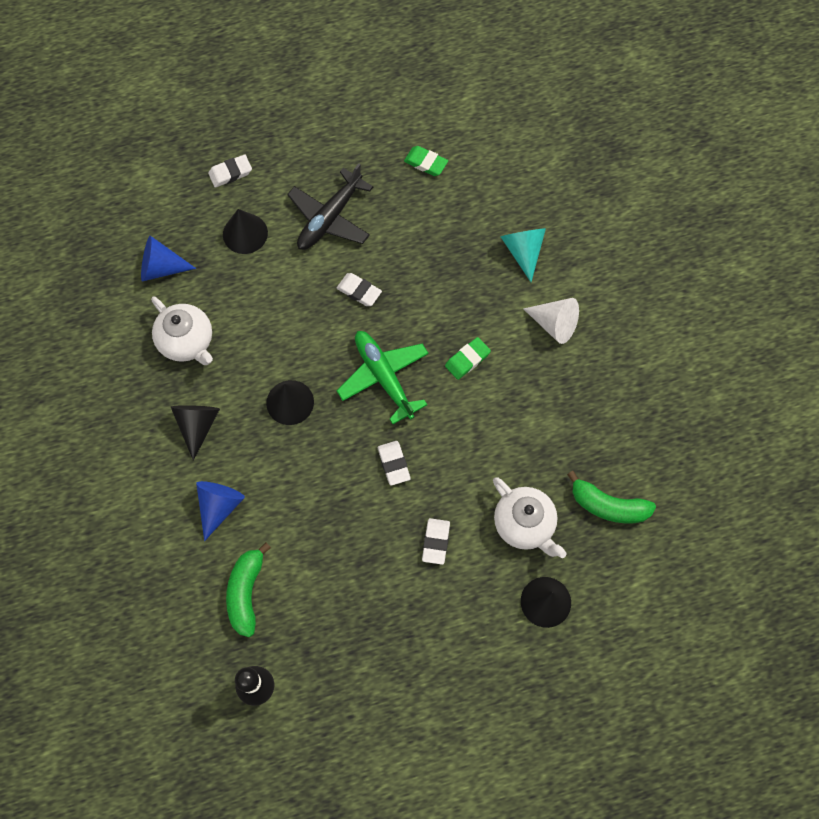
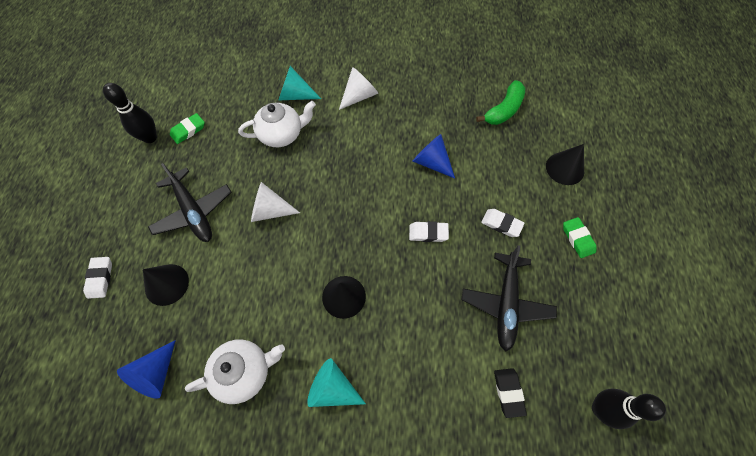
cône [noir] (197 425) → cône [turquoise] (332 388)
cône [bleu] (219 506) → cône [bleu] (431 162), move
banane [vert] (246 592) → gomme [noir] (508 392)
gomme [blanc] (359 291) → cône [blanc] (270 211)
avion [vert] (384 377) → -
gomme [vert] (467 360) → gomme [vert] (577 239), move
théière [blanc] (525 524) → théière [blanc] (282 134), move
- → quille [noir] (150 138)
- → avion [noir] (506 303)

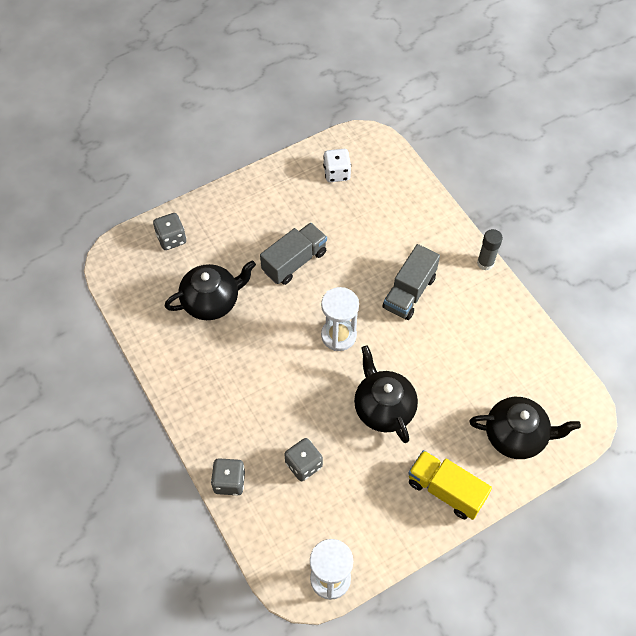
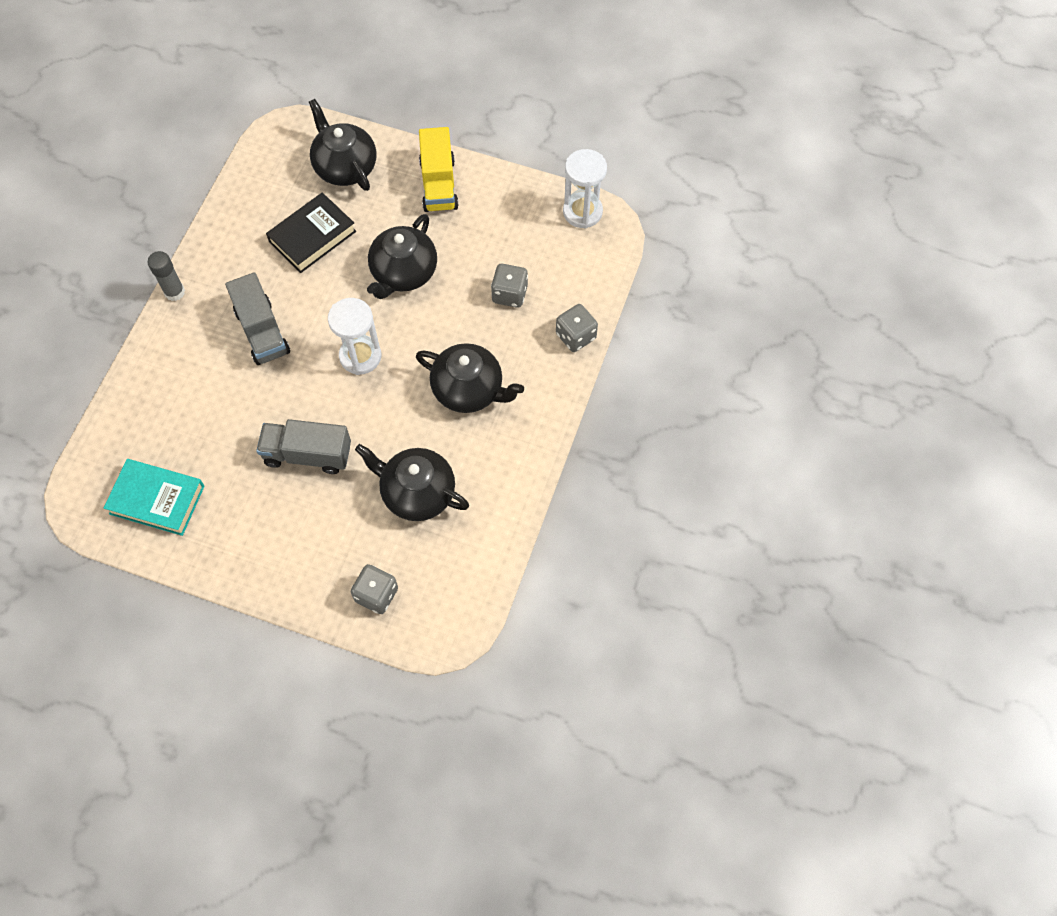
dé [blanc] (336 173) → livre [turquoise] (157 499)
camion [gris] (409 292) → camion [gris] (262 331), 75 degrees clockwise
- → livre [noir] (312 236)
- → théière [noir] (469 390)

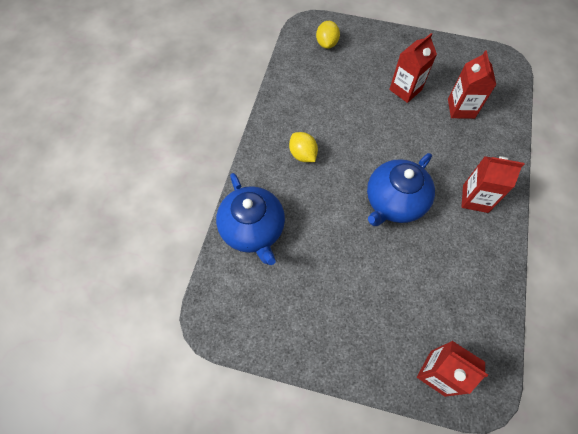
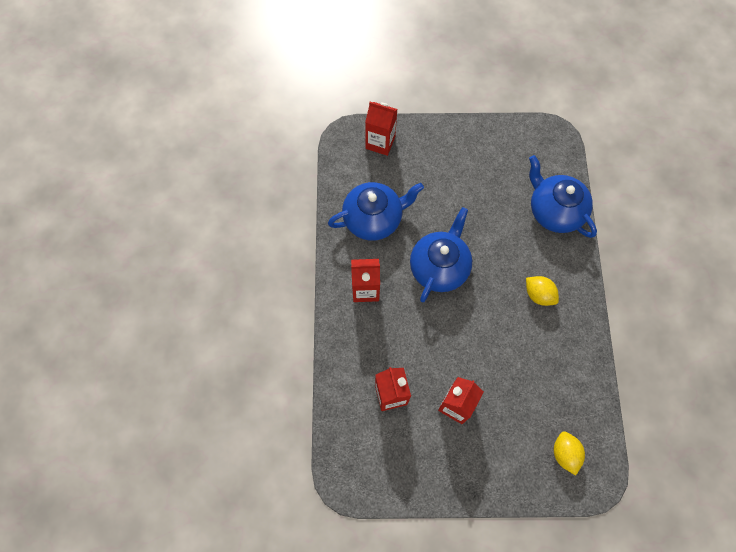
- → théière [bleu] (373 219)

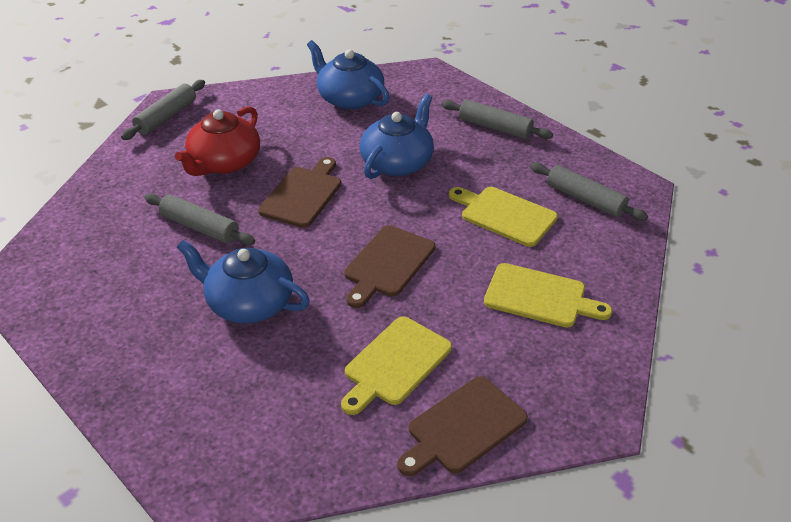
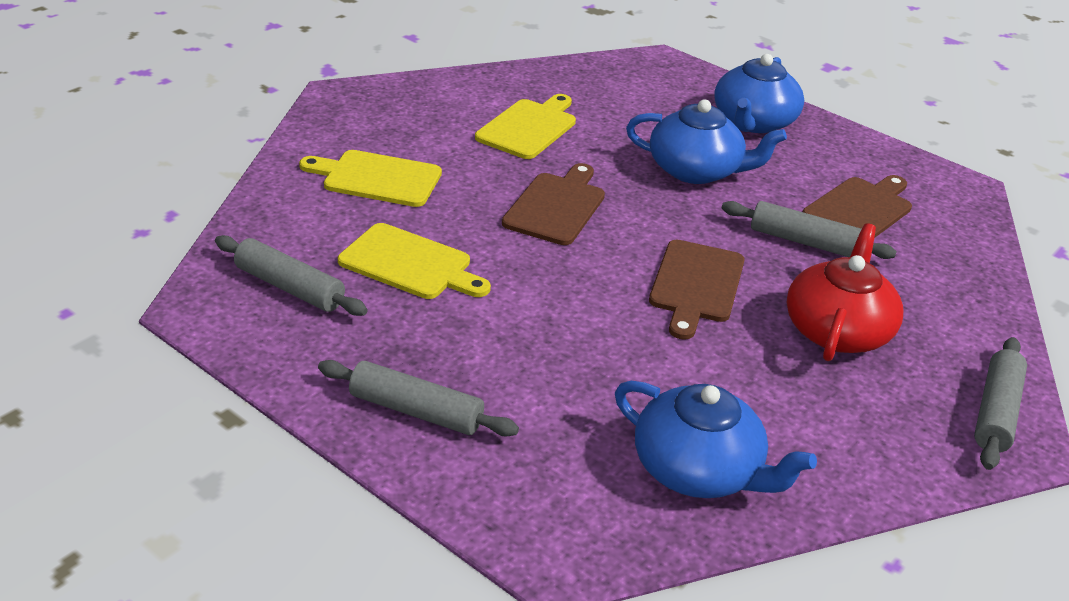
théière [bleu] (397 162) → théière [bleu] (753 122), move
planche à découper [marron] (463 427) → planche à découper [marron] (860 209), move

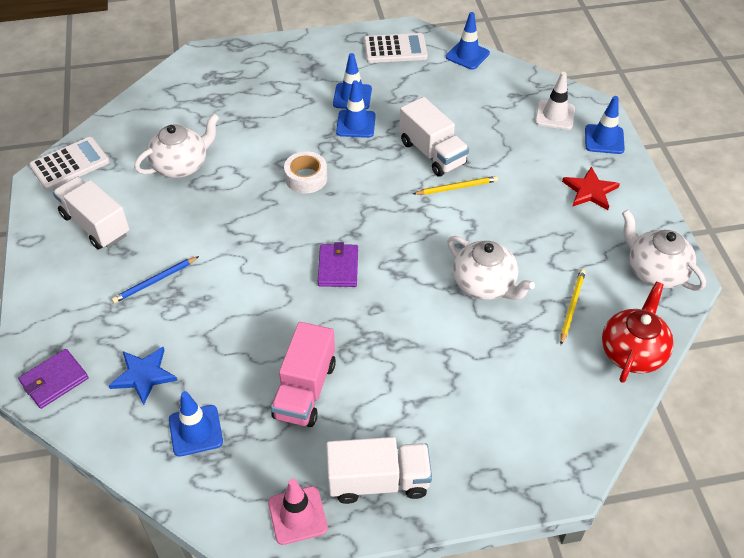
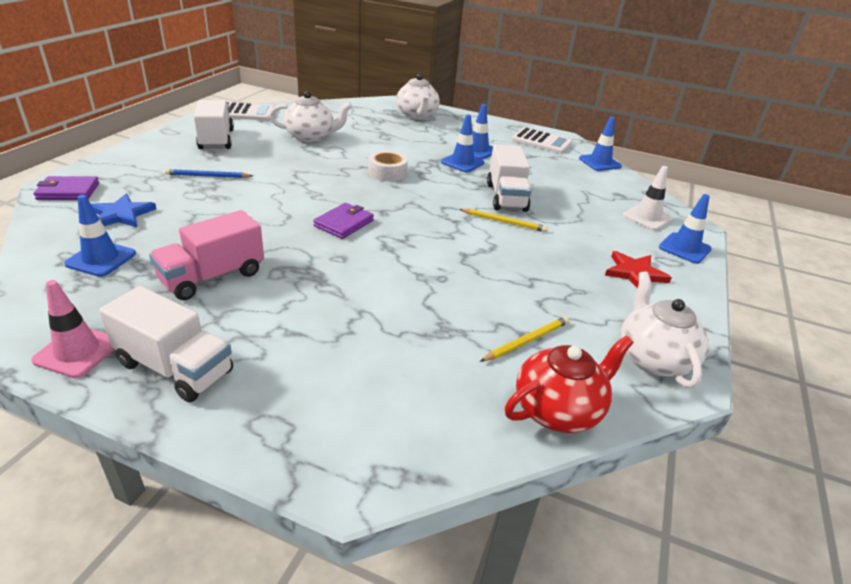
théière [blanc] (485 285) → théière [blanc] (417 115), move

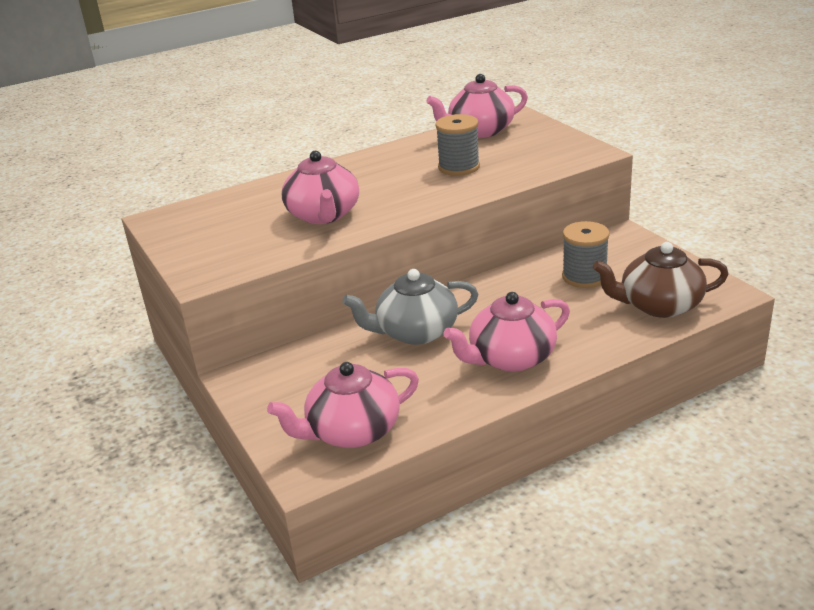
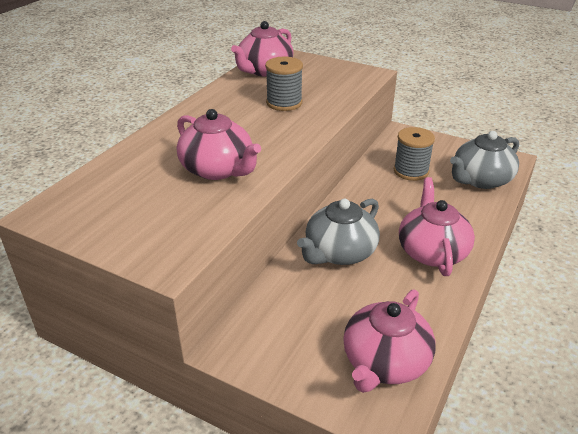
théière [rose] (510 358) → théière [rose] (432 251), 150 degrees clockwise
théière [marron] (659 305) → théière [gris] (480 180)

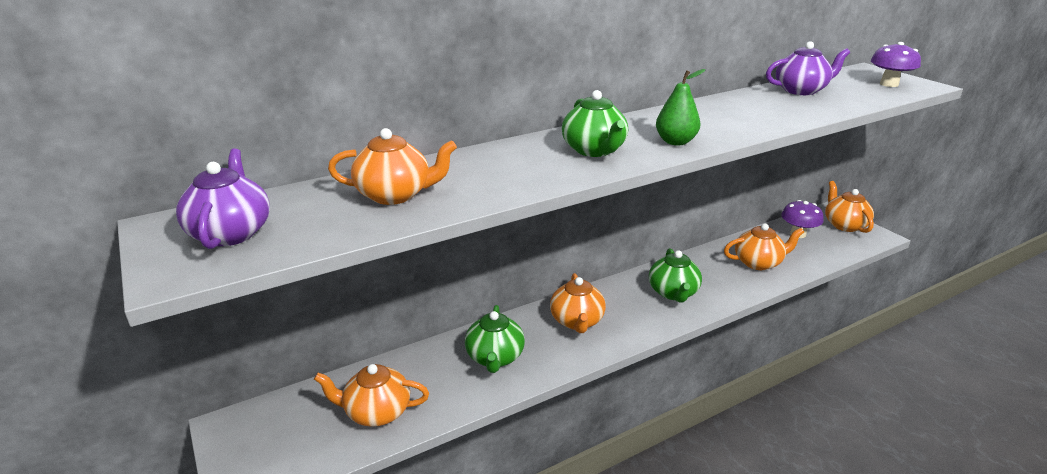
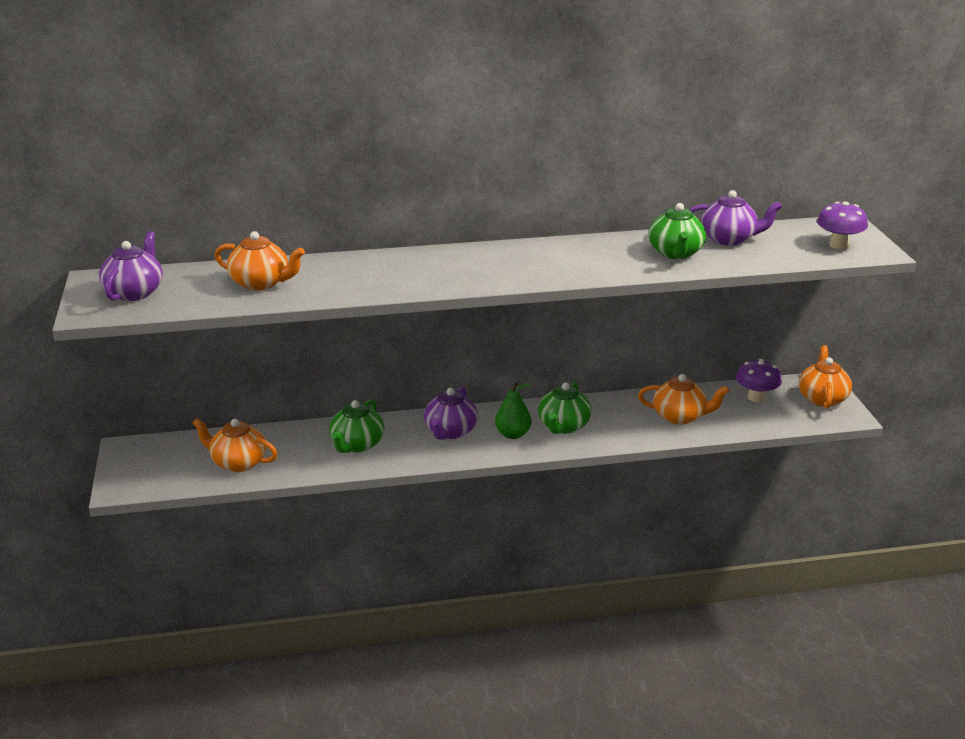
théière [orange] (577 321) → théière [violet] (450 432)
théière [vert] (594 150) → théière [vert] (675 253), move
poire [vert] (675 142) → poire [vert] (512 434), move

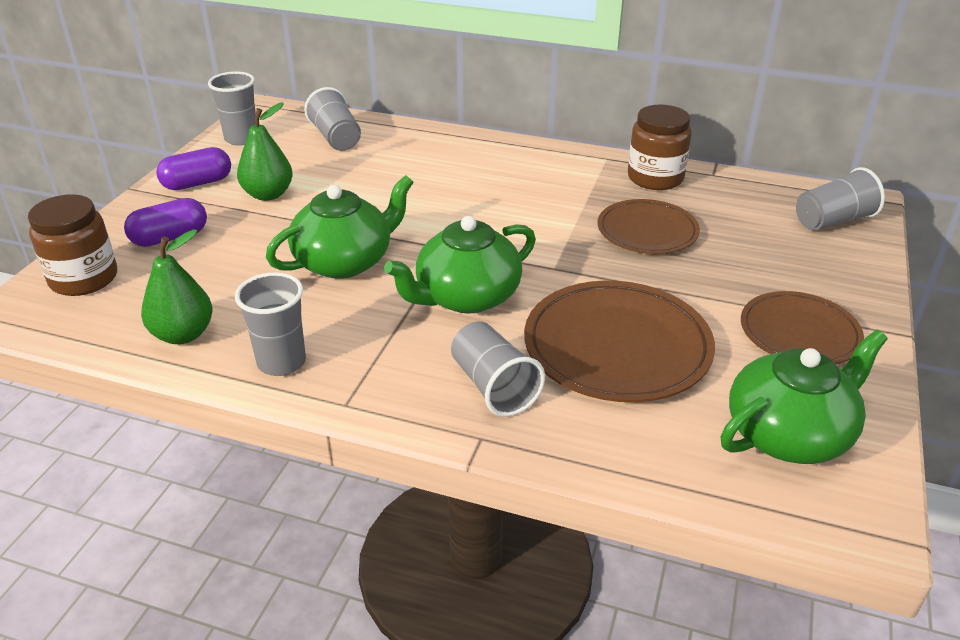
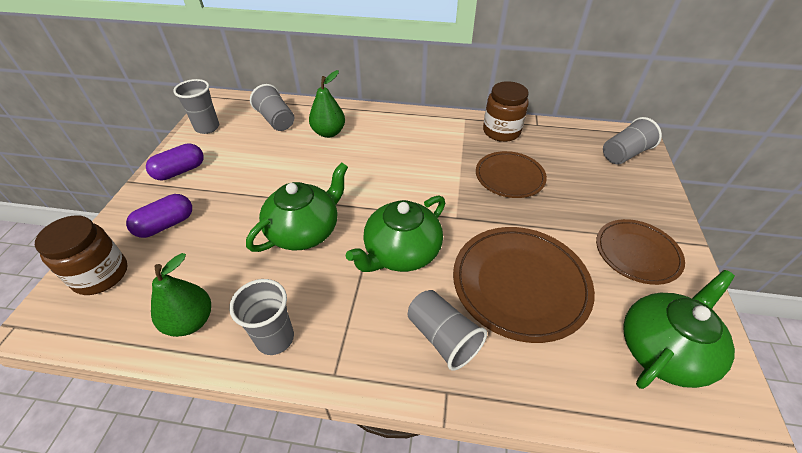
poire [vert] (268 194) → poire [vert] (329 132), move

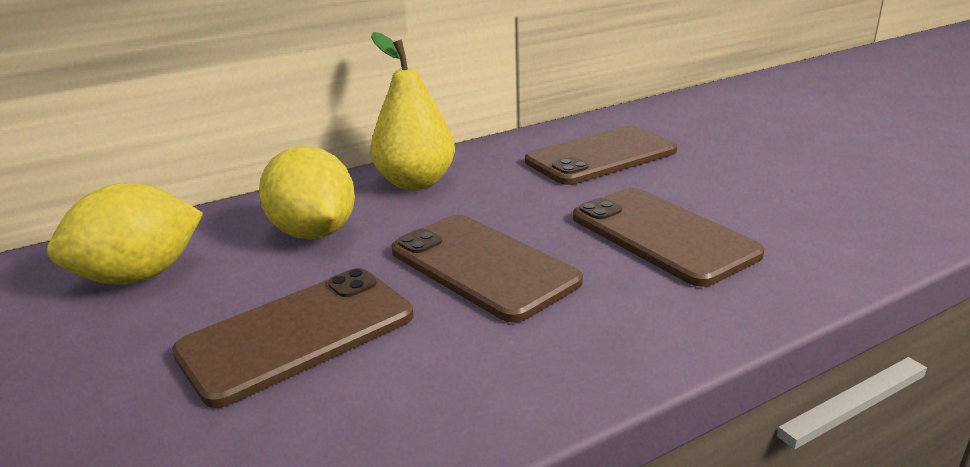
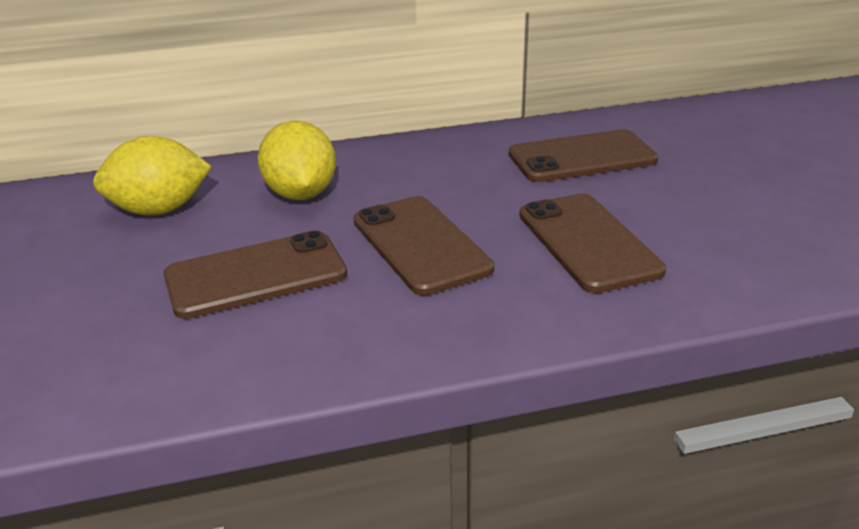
poire [jaune] (415 182) → -

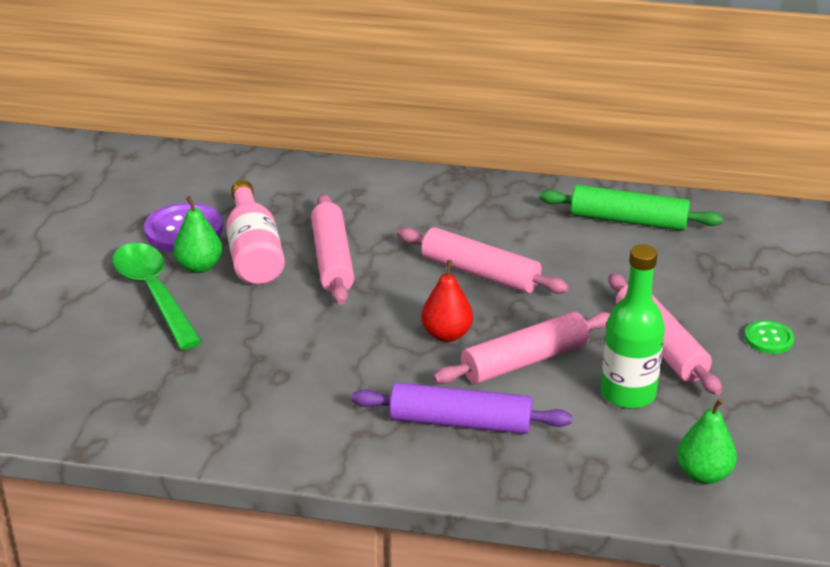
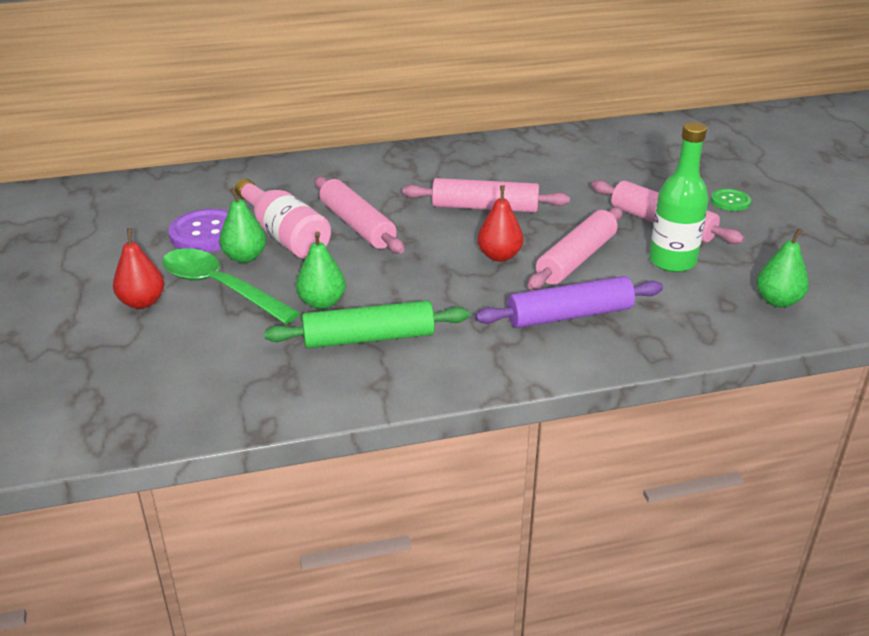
rouleau à pâtisserie [vert] (628 220) → rouleau à pâtisserie [vert] (368 338), move
- → poire [rouge] (142 302)
- → poire [vert] (322 303)

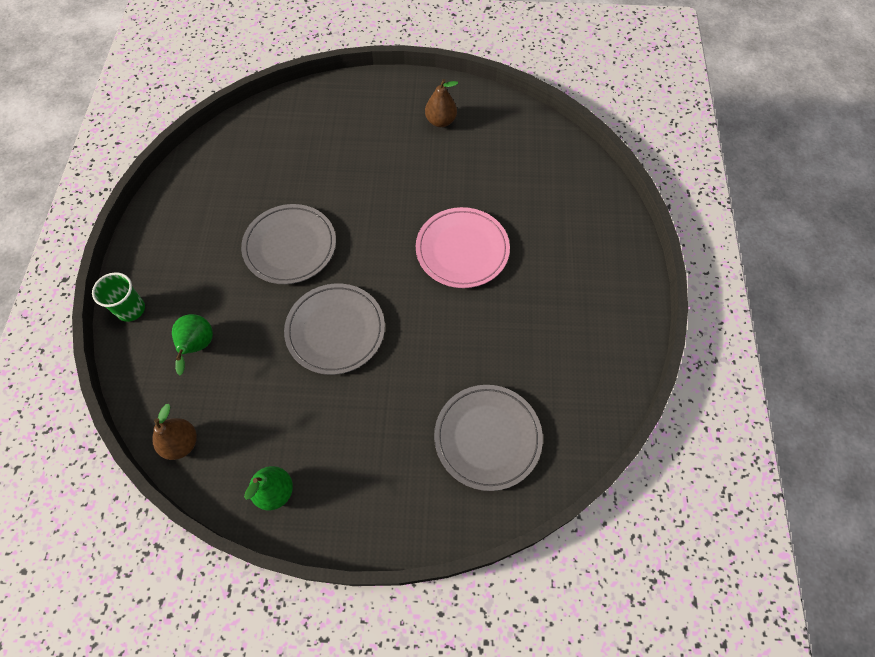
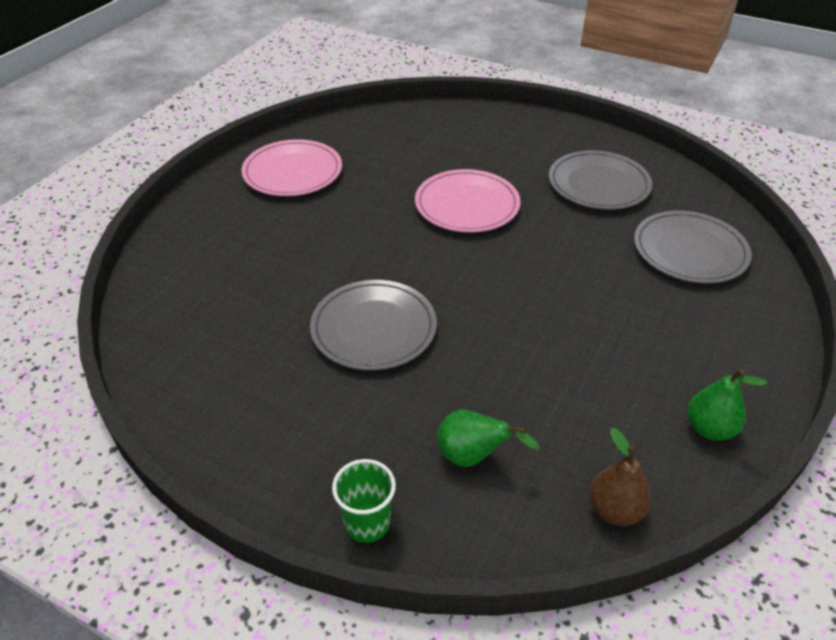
assiette [gris] (335 330) → assiette [gris] (598 185), move
poire [marron] (440 121) → assiette [rose] (292 172)

